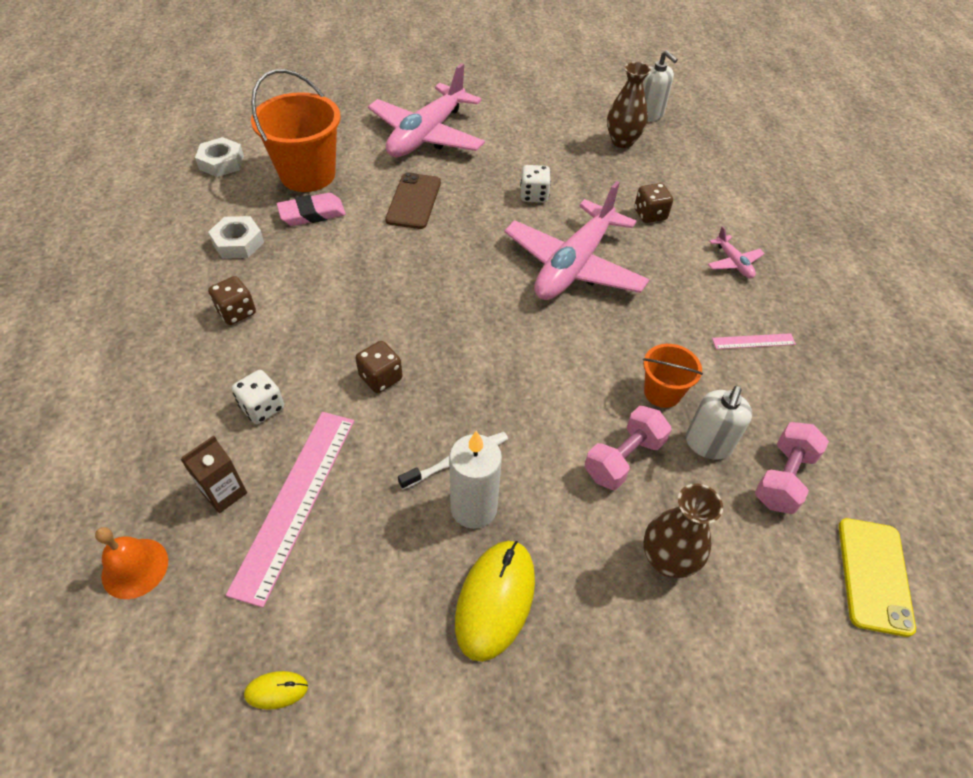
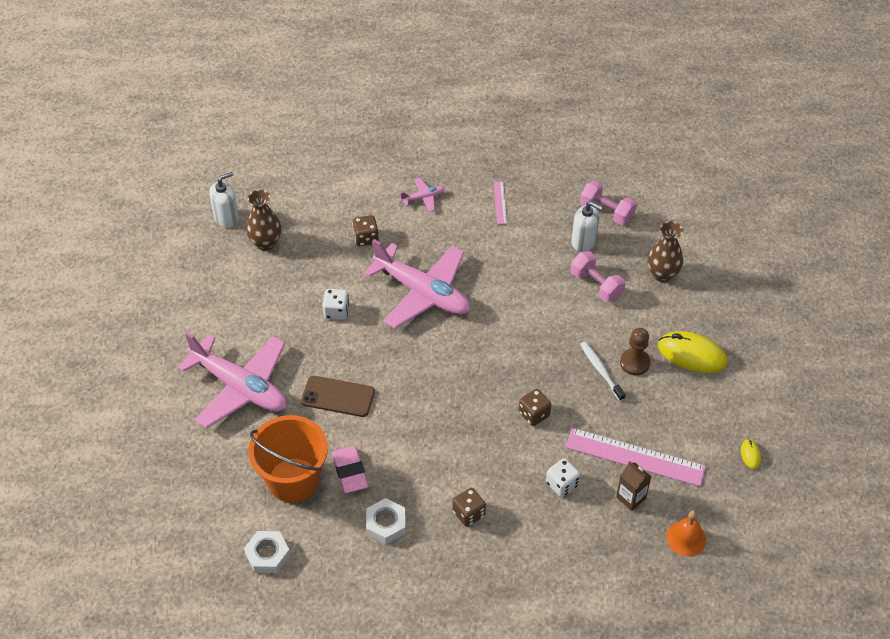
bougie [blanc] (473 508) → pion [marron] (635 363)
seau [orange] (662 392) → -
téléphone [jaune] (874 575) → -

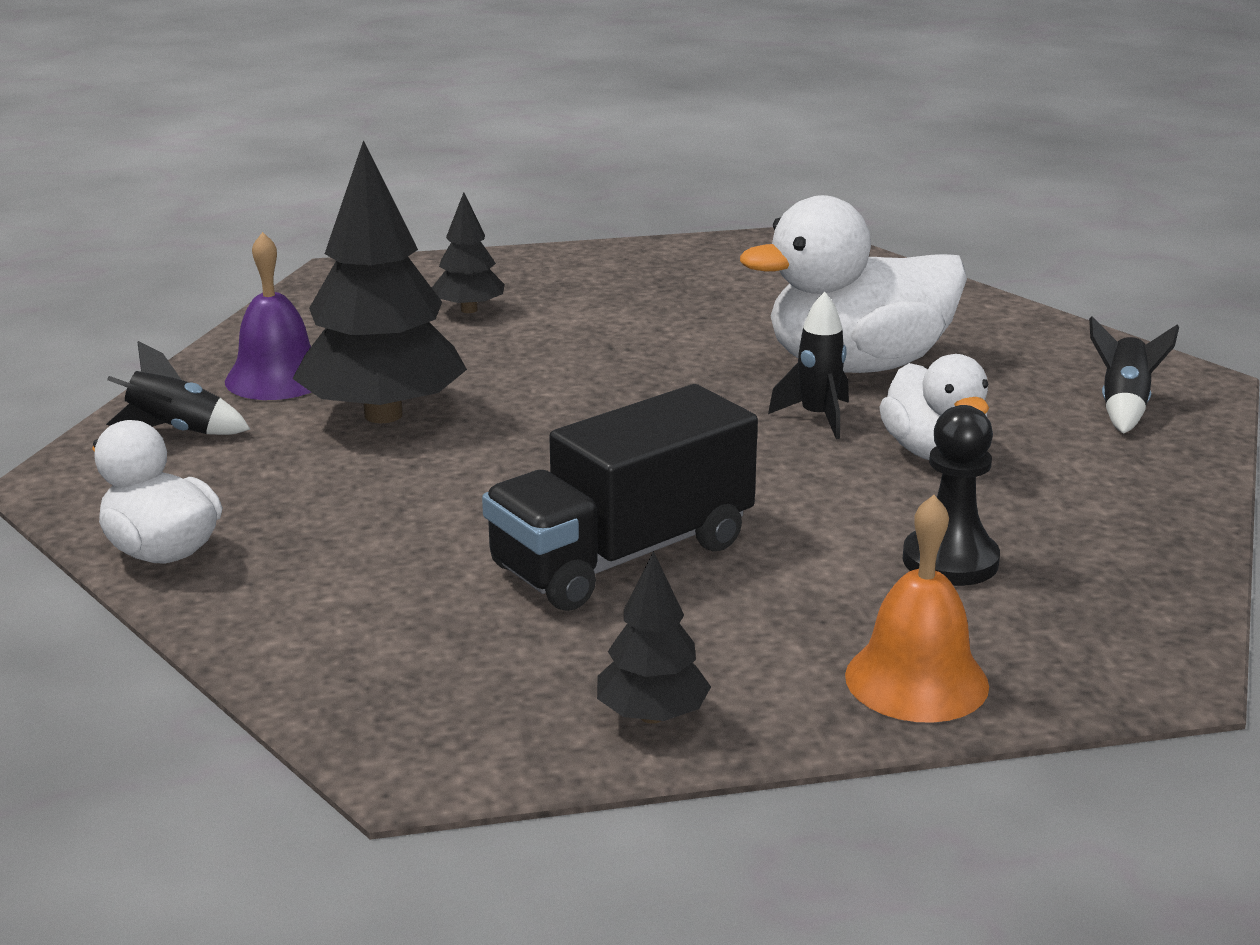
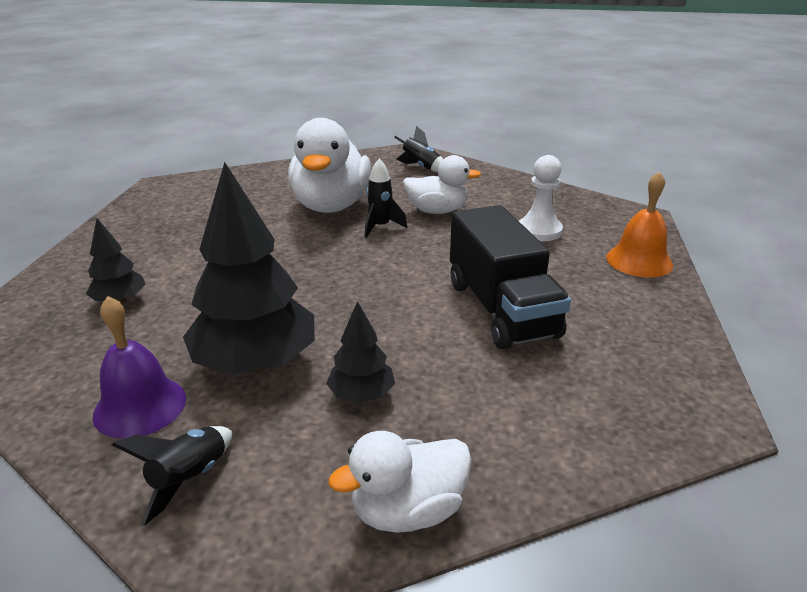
arbre [noir] (652 715) → arbre [noir] (361 395), move
pion [noir] (950 561) → pion [blanc] (539 231)

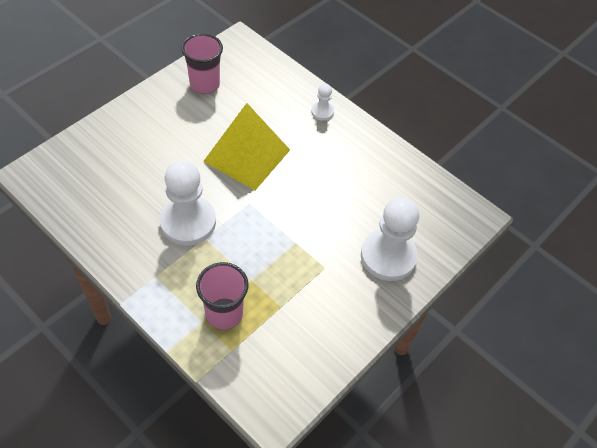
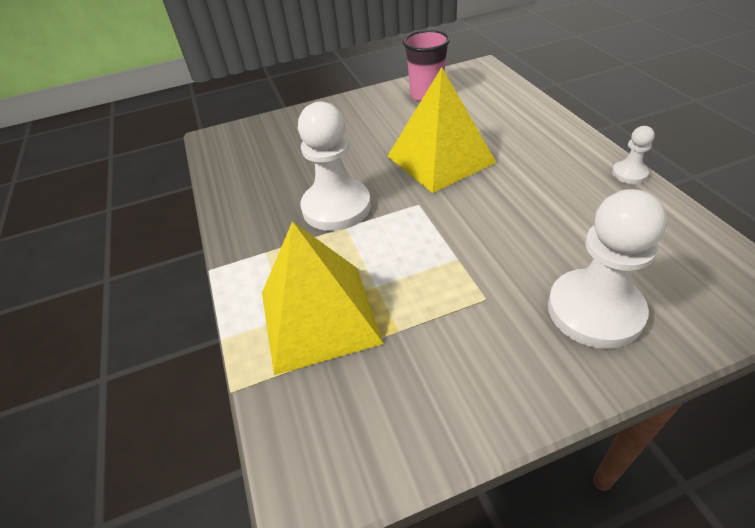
gobelet [rose] (224 314) → pyramide [jaune] (318 316)
pion [blanc] (322 112) → pion [blanc] (629 174), move

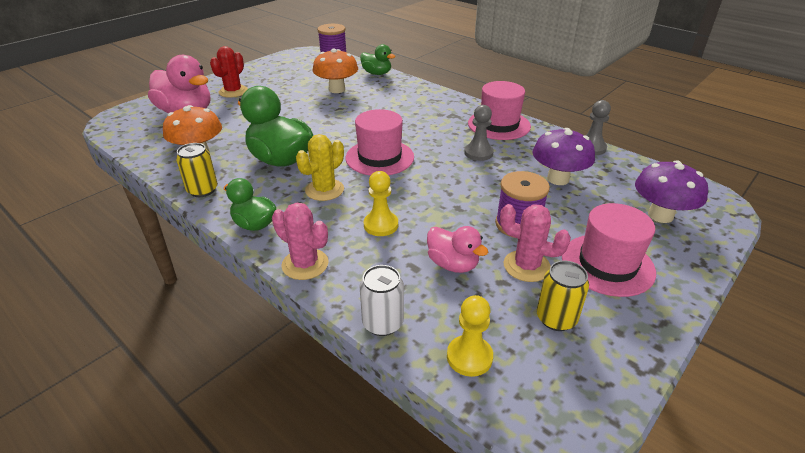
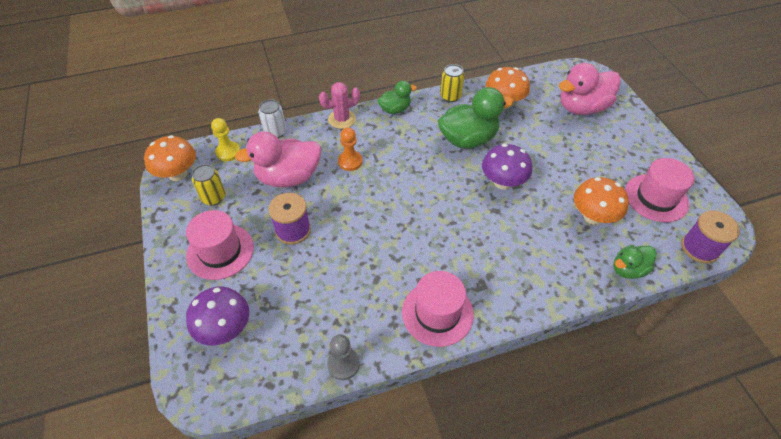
cactus [rouge] (233 91) → -
cactus [jaune] (324 190) → -
chapeau [rose] (379 157) → chapeau [rose] (656 198), move
pion [jaune] (381 225) → pion [orange] (350 161)
canard [rose] (453 264) → canard [rose] (288 177), x1.76
pion [gris] (478 153) → -
cactus [rose] (526 266) → -
champignon [violet] (558 179) → champignon [violet] (502 182), move
- → champignon [orange] (178 174)

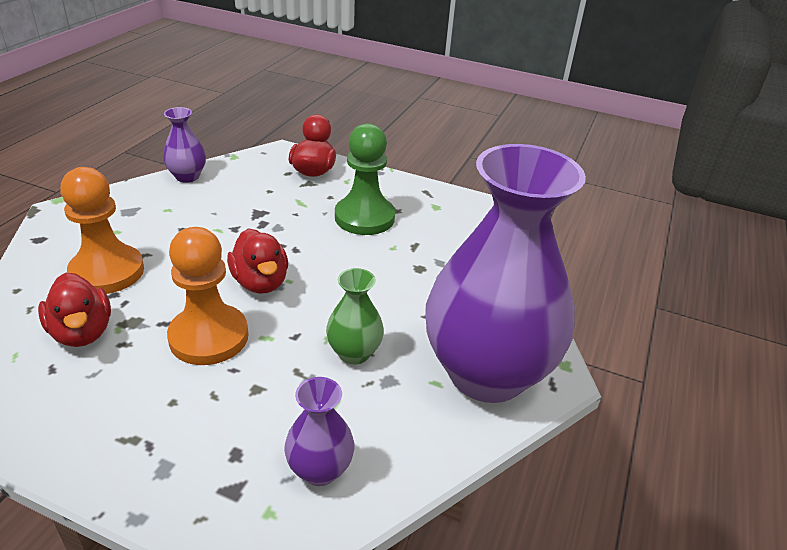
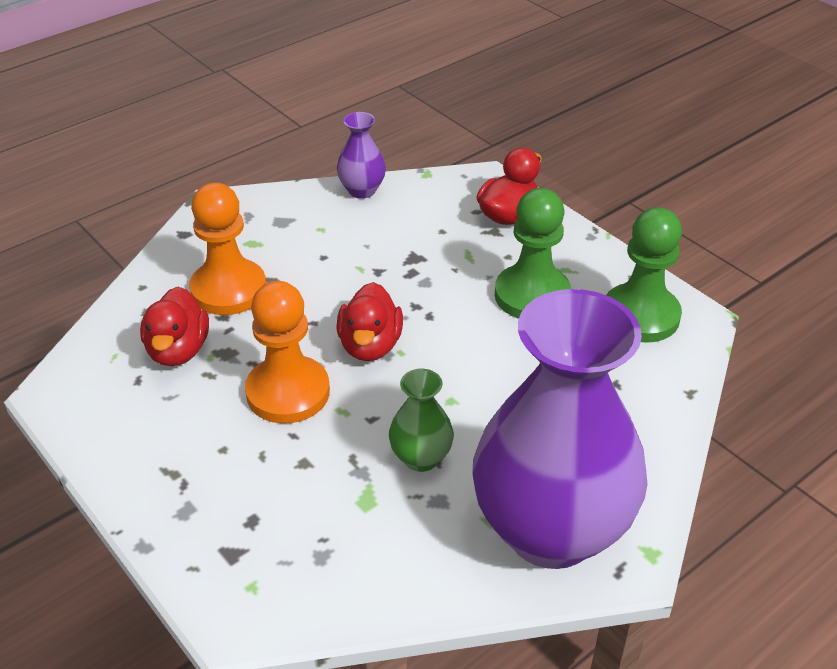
vase [violet] (320 470) → -
- → pion [vert] (640 316)

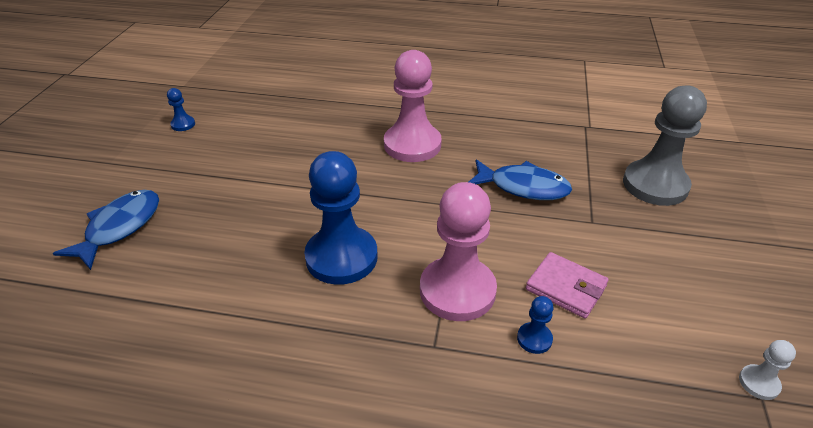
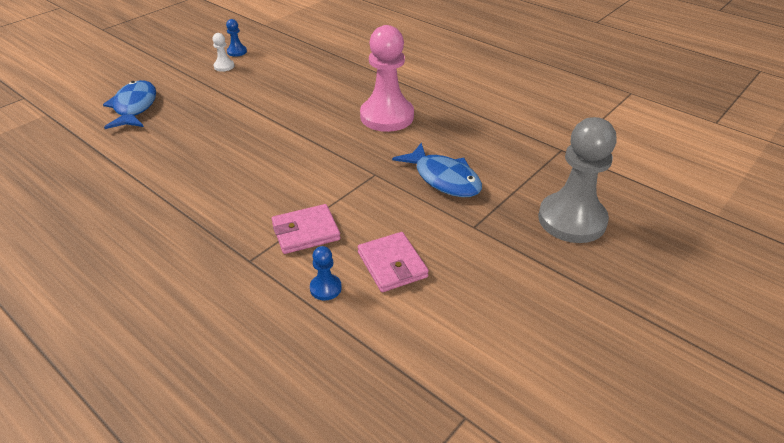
poisson [bleu] (120 227) → poisson [bleu] (134 107), 60 degrees counterclockwise
pion [bleu] (341 257) → -
pion [rose] (457 291) → portefeuille [rose] (306 232)
pion [blanc] (759 383) → pion [blanc] (224 66), move

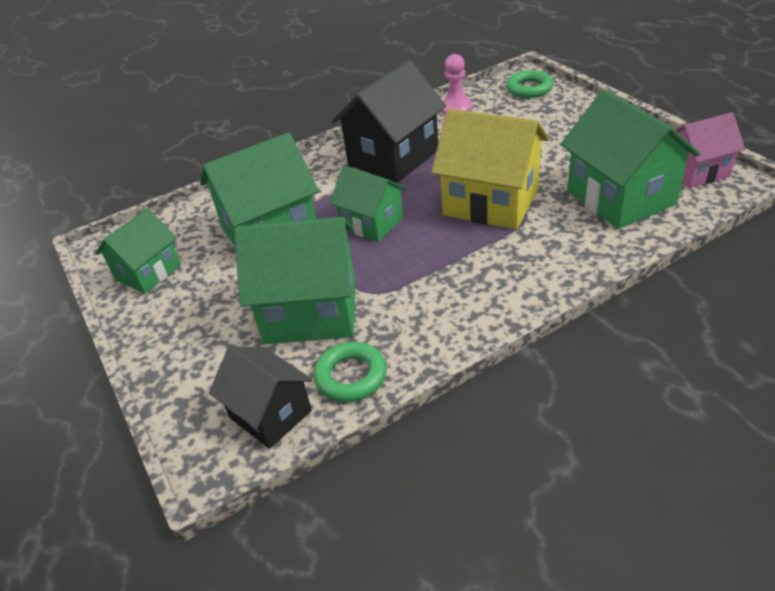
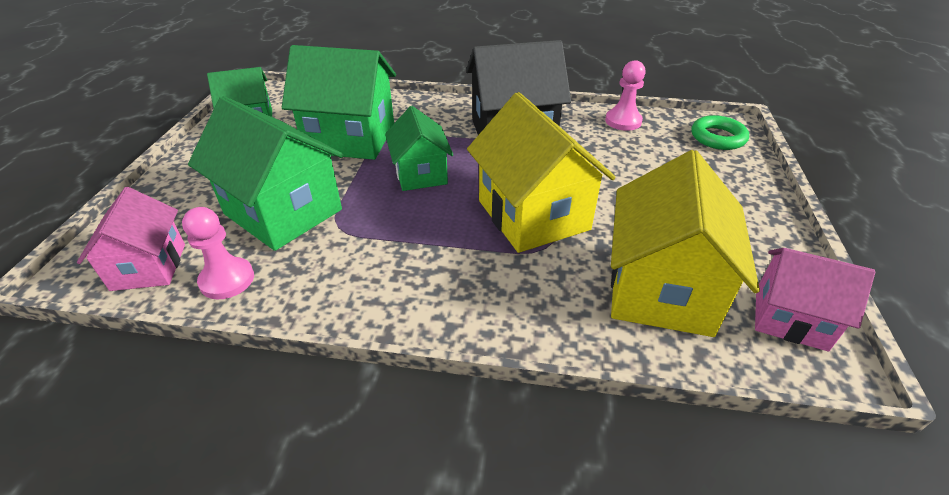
maison [noir] (270 414) → maison [rose] (149 267)
anneau [vert] (351 376) → pion [rose] (227 280)
maison [vert] (620 197) → maison [jaune] (661 289)

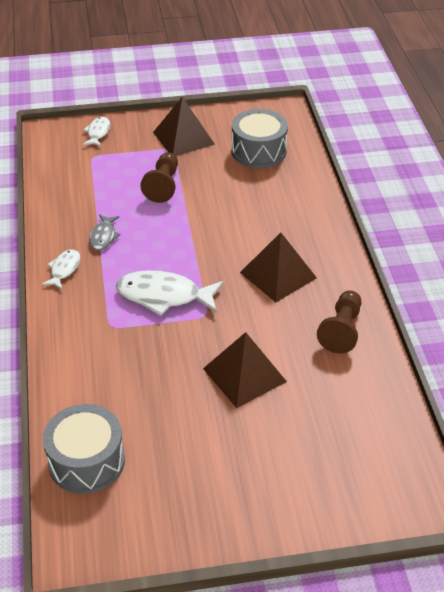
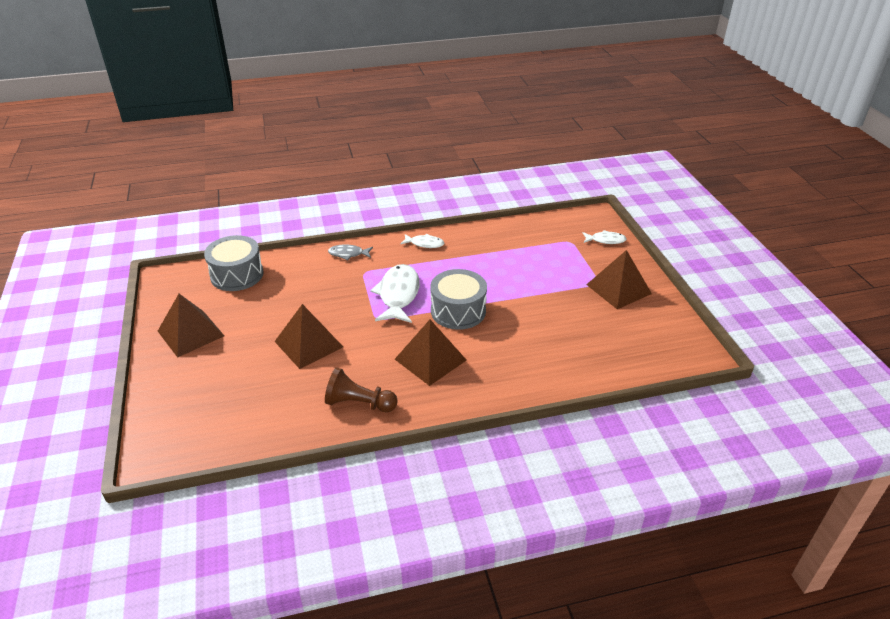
poisson [gris] (103 237) → poisson [gris] (348 254), move
pion [marron] (163 185) → -
tambour [gris] (258 151) → tambour [gris] (458 311), move
- → pyramide [marron] (190 333)

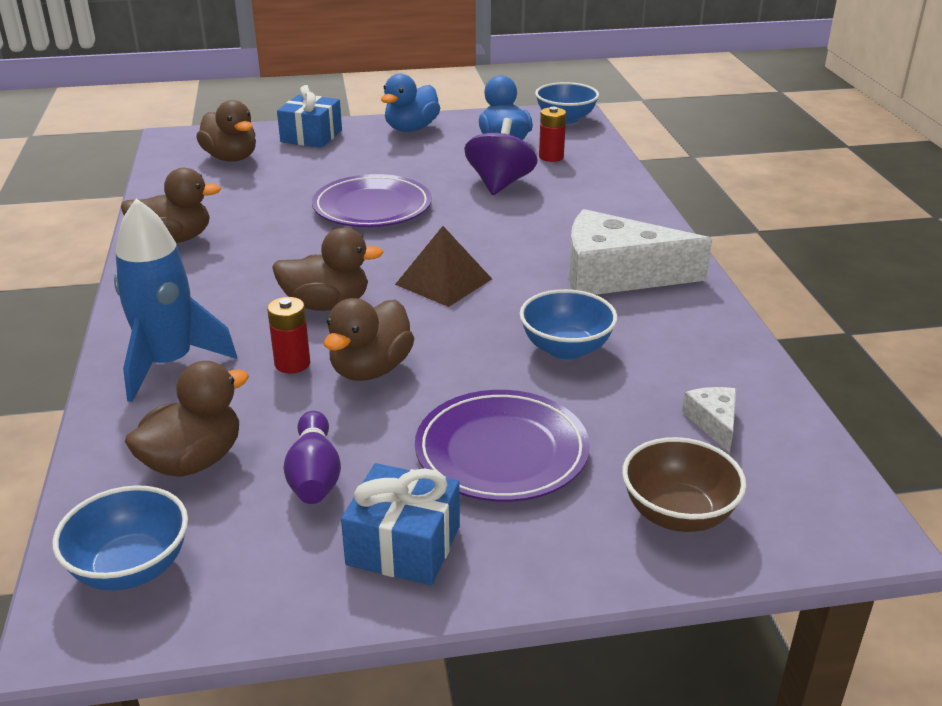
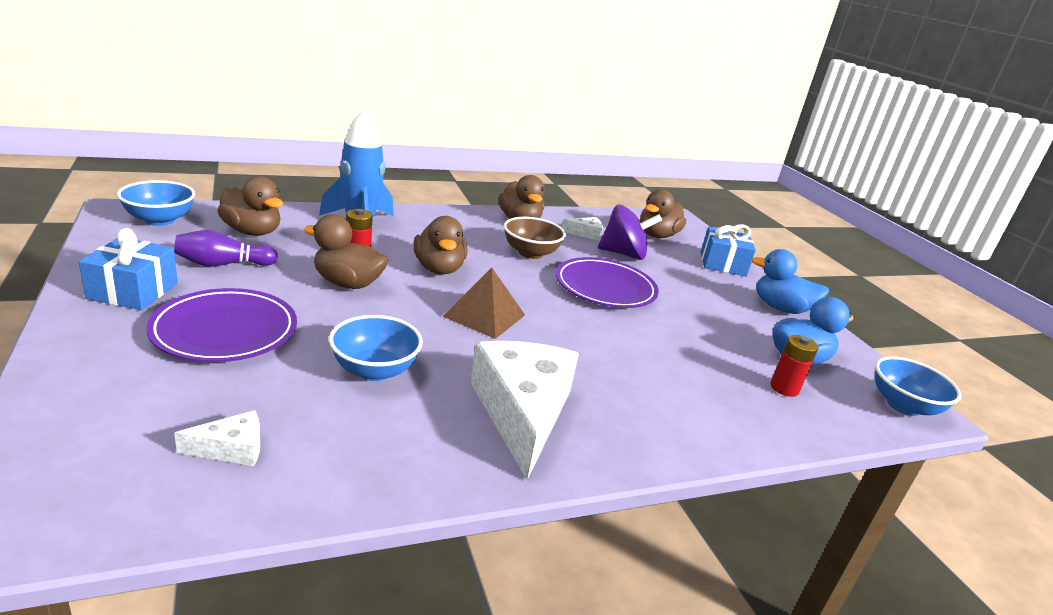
toupie [violet] (500 184) → toupie [violet] (623 254), move
bol [marron] (677 514) → bol [marron] (530 253), move
- → fromage [blanc] (585 234)

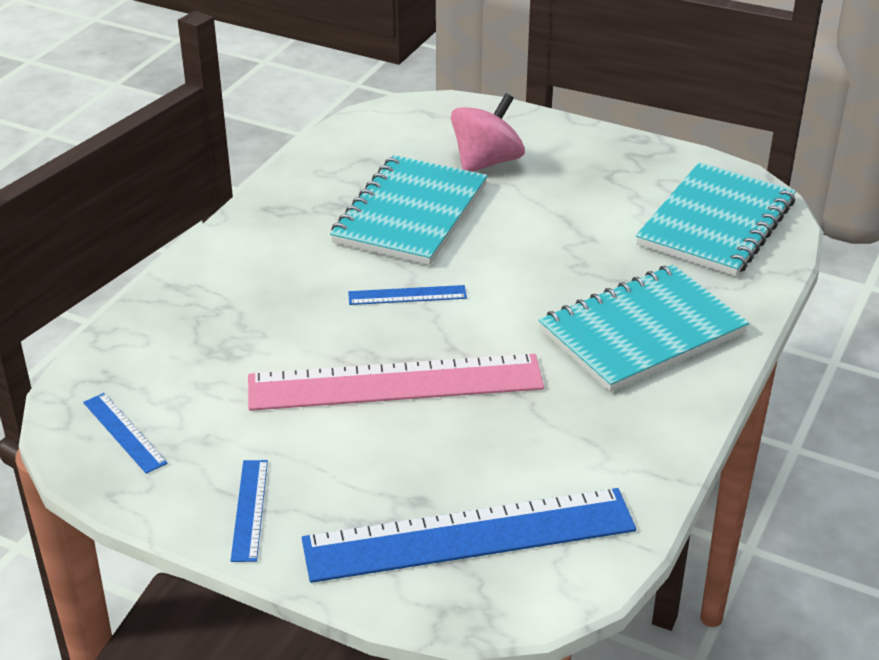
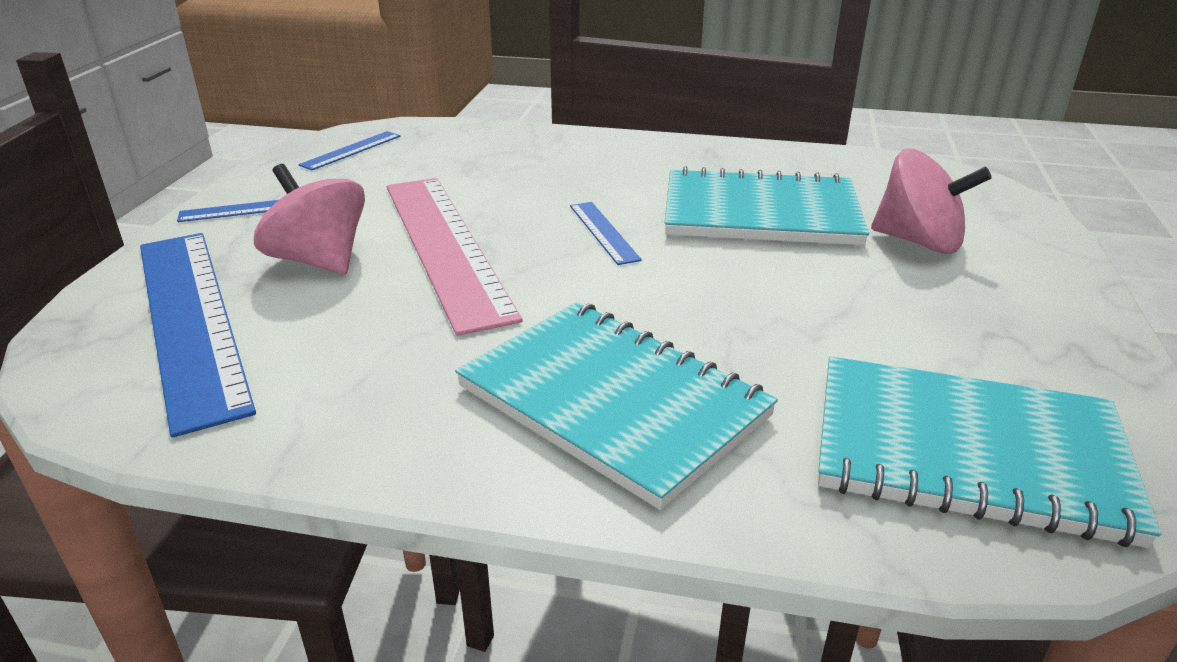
- → toupie [rose] (319 261)

